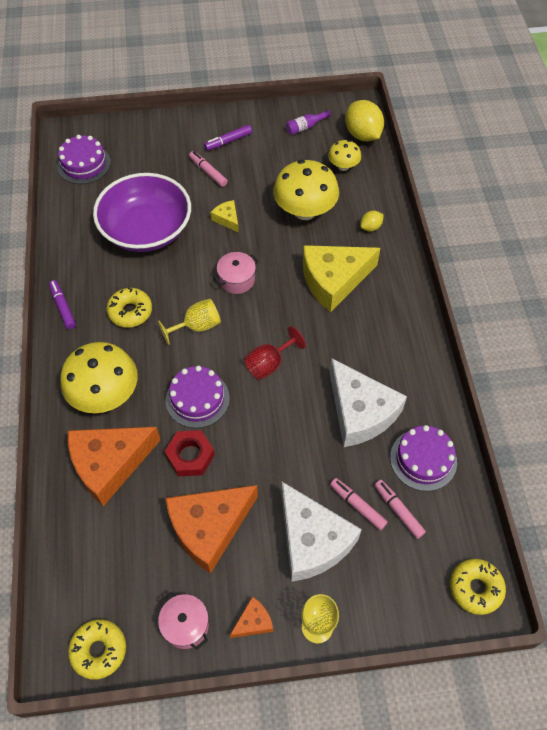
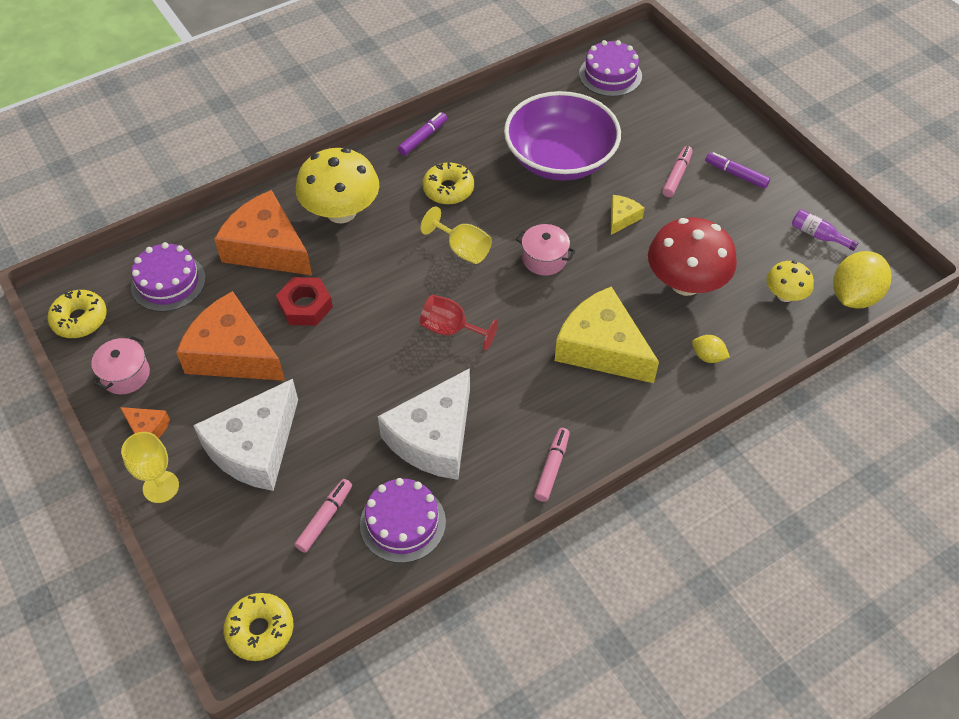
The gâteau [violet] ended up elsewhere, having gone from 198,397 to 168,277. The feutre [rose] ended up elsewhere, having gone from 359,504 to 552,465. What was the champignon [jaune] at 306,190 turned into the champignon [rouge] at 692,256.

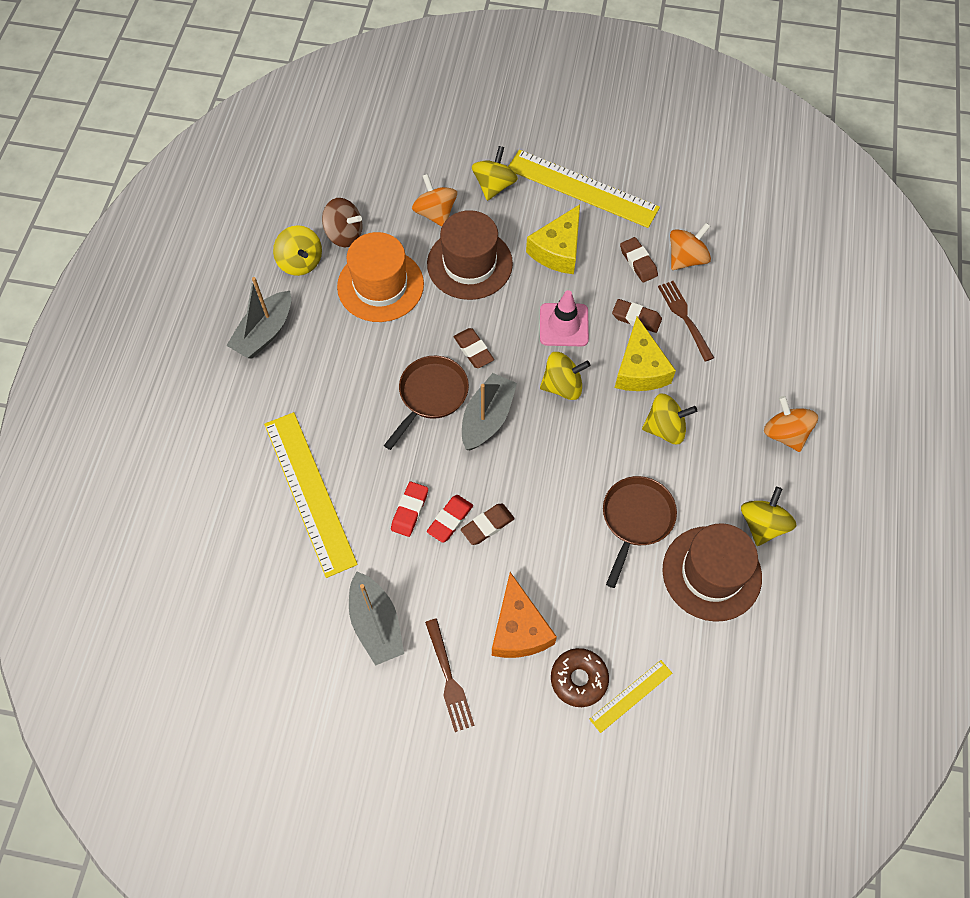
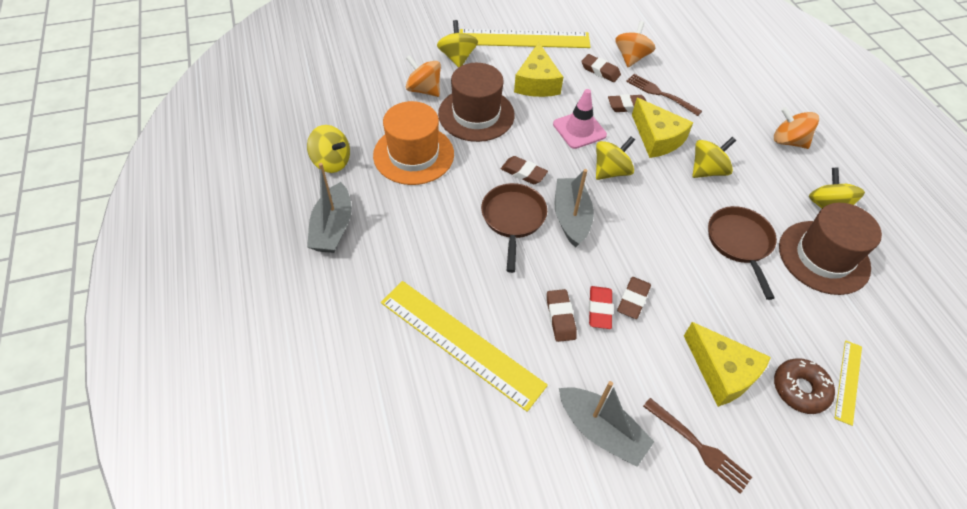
What was the gomme [rouge] at 409,509 turned into the gomme [marron] at 562,315. What was the fromage [orange] at 524,615 turned into the fromage [jaune] at 727,364. The second view lost the toupie [marron] at 342,222.

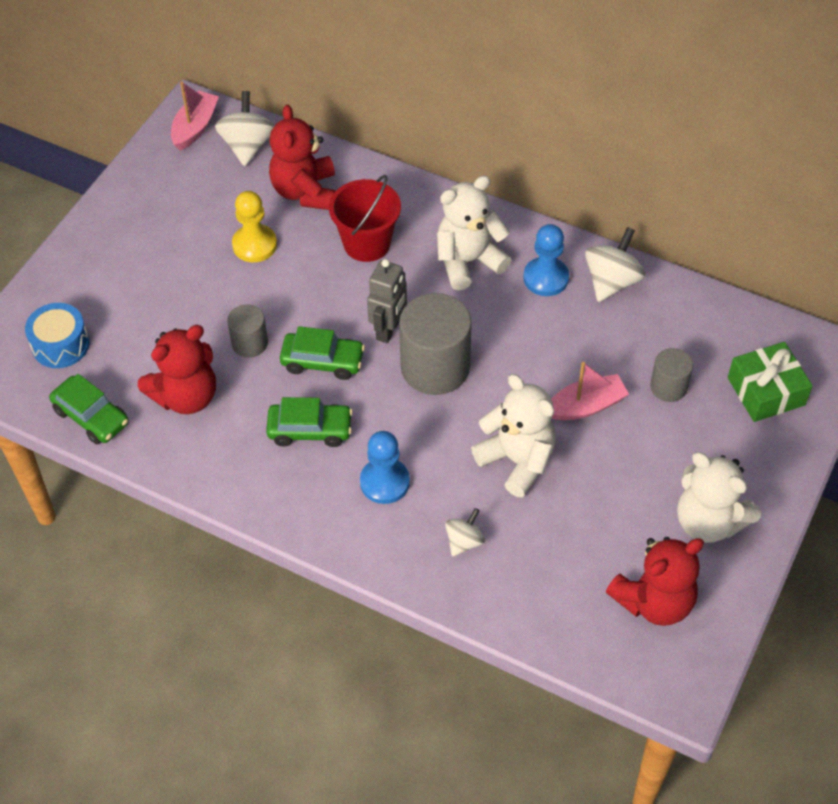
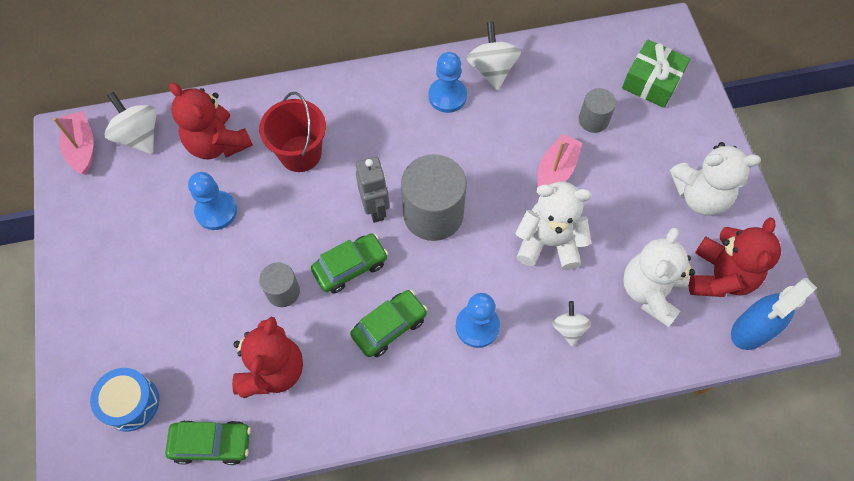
What was the pion [jaune] at 254,226 turned into the pion [bleu] at 212,201. The ours en peluche [blanc] ended up elsewhere, having gone from 474,232 to 659,277. The second view gained the vaporisateur [bleu] at 774,314.

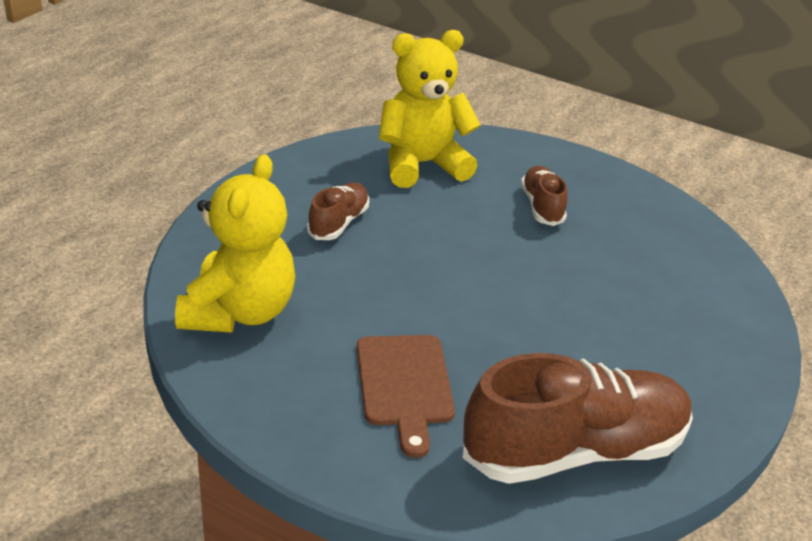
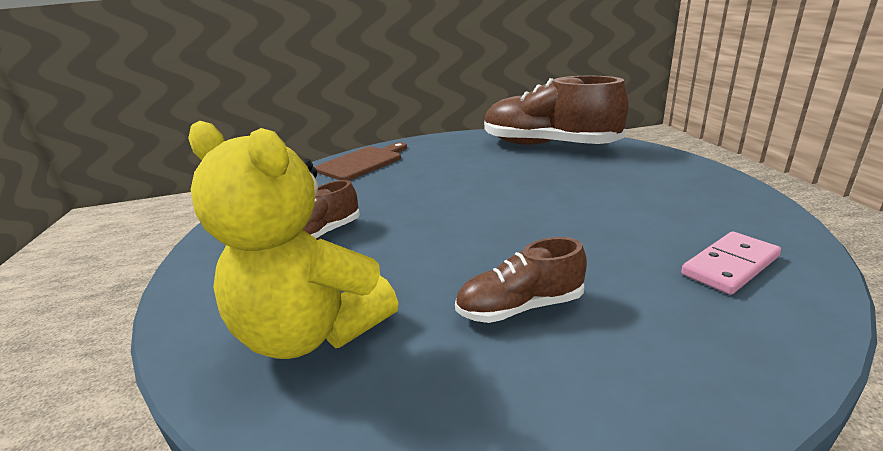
The planche à découper [marron] ended up elsewhere, having gone from 406,396 to 361,161. Where the ours en peluche [jaune] stood at 235,243, the domino [rose] came to stand at 731,263.

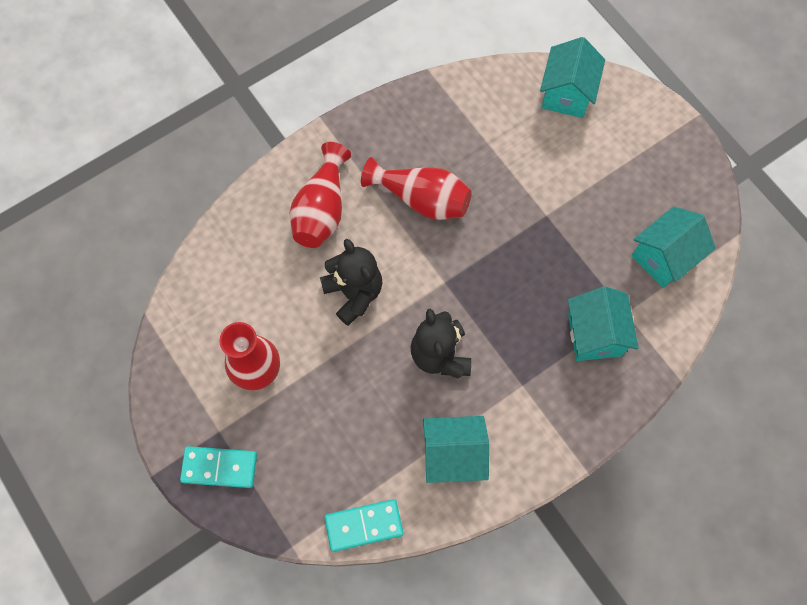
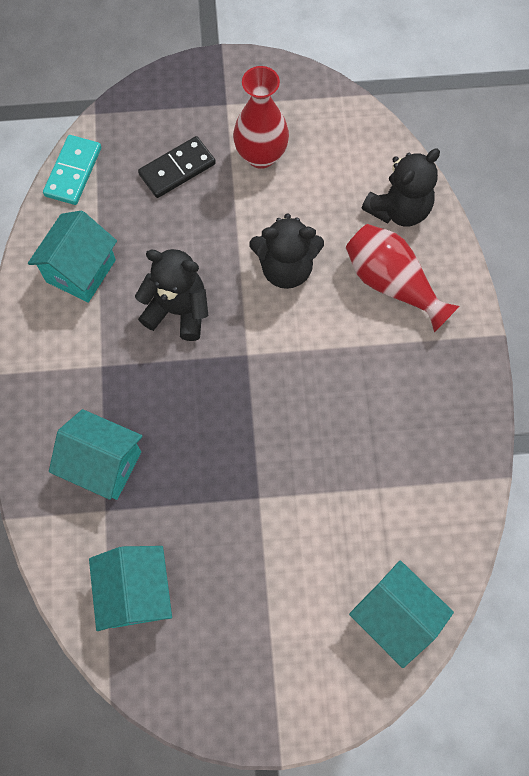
The second view gained the domino [noir] at 177,167. The second view gained the ours en peluche [noir] at 401,187. The second view lost the domino [turquoise] at 218,467. The second view lost the vase [rouge] at 416,188.

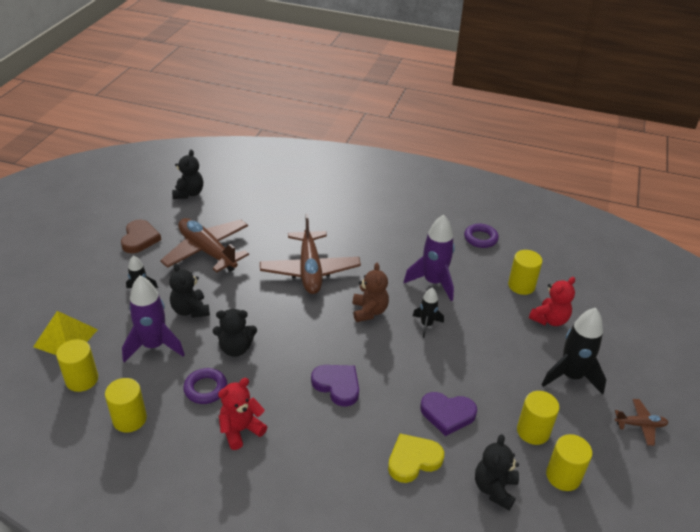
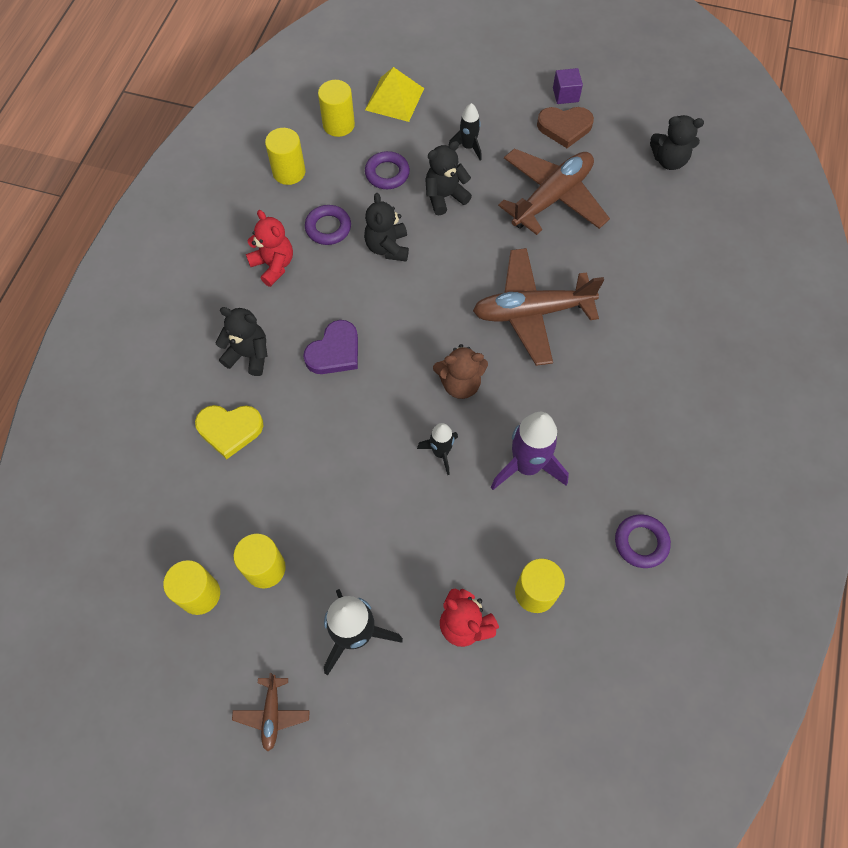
The cœur [jaune] at 416,458 ended up facing another way, 120 degrees clockwise from before. The ours en peluche [noir] ended up elsewhere, having gone from 497,472 to 241,341. Where the fusée [violet] stood at 153,319, the anneau [violet] came to stand at 387,170. The second view gained the cube [violet] at 568,86. The second view lost the cœur [violet] at 448,414.

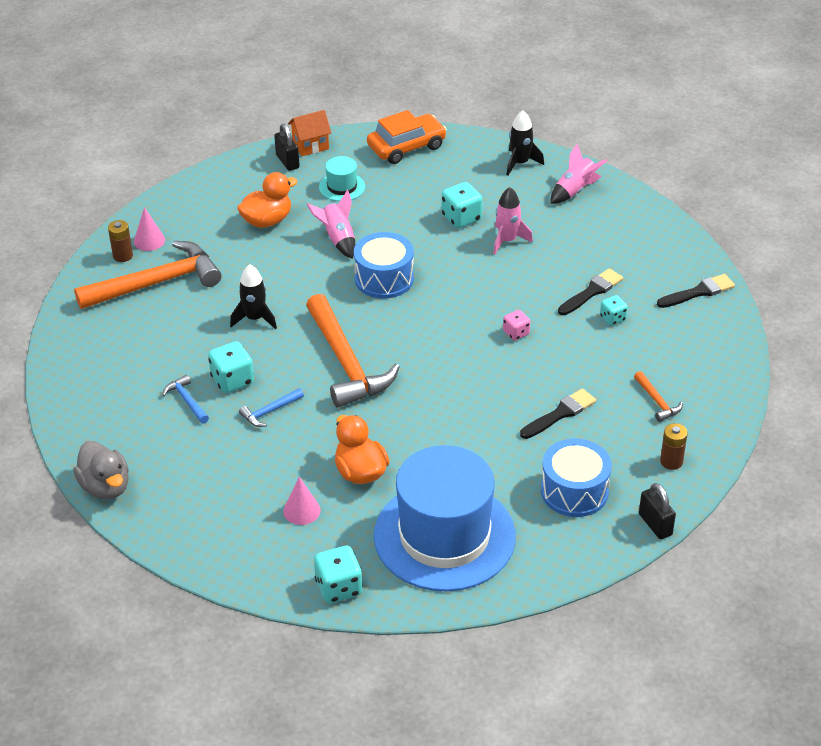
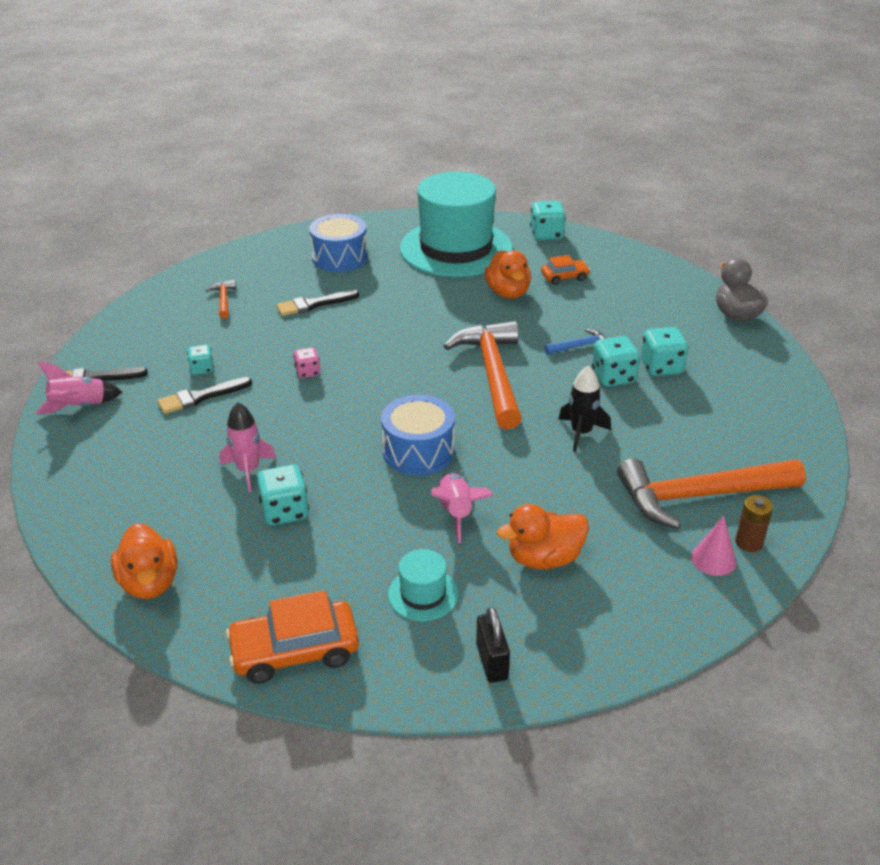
The fusée [rose] ended up elsewhere, having gone from 579,174 to 78,387. Where the fusée [noir] stood at 525,142, the canard [orange] came to stand at 144,561. What was the chapeau [bleu] at 445,518 turned into the chapeau [turquoise] at 456,224. Where the cône [rose] stood at 302,501, the voiture [orange] came to stand at 565,270. Where the marteau [bleu] stood at 185,399, the dé [turquoise] came to stand at 664,351. The second view lost the maison [orange] at 309,133. The second view lost the cadenas [noir] at 657,511. The second view lost the pile [marron] at 674,446.

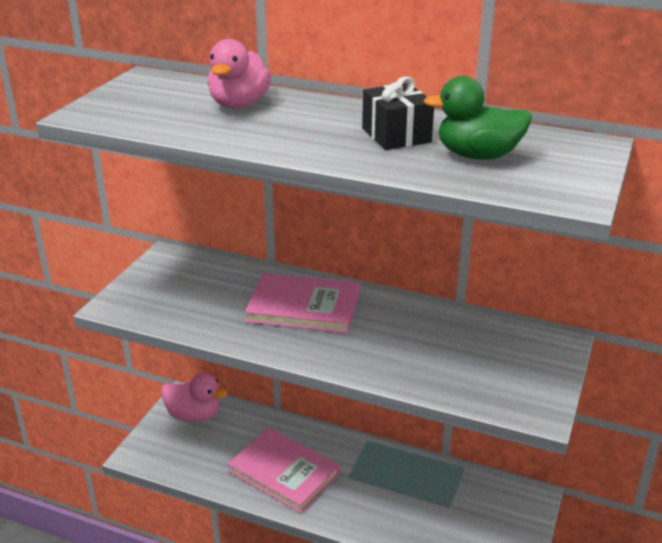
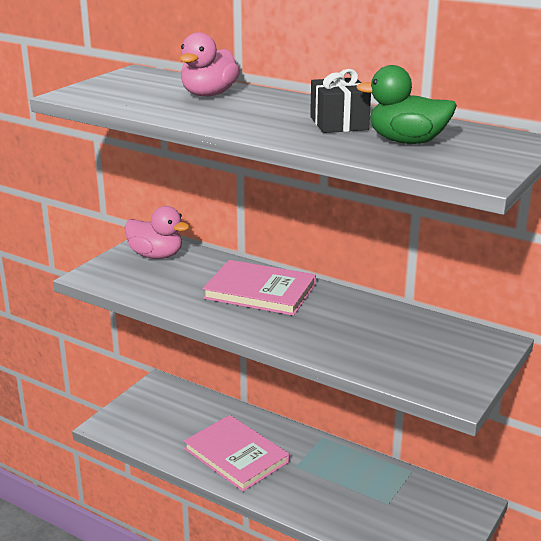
The canard [rose] ended up elsewhere, having gone from 194,397 to 157,232.

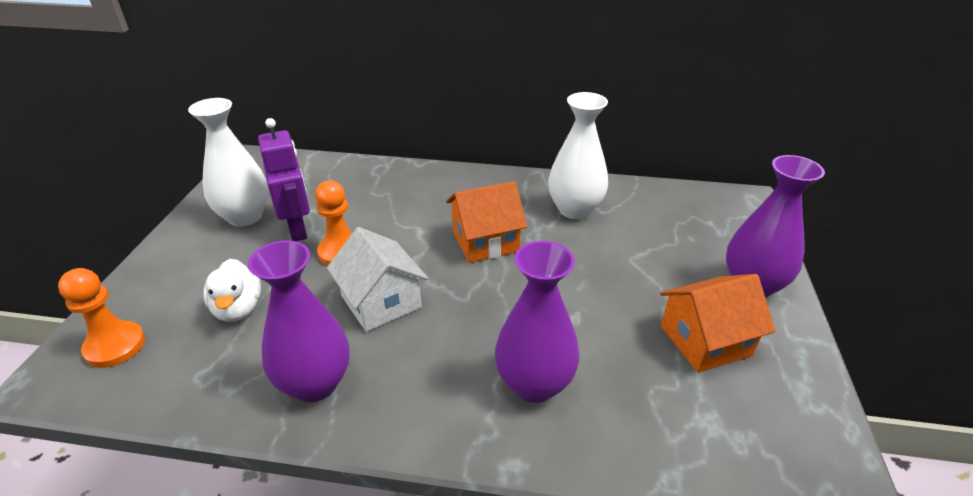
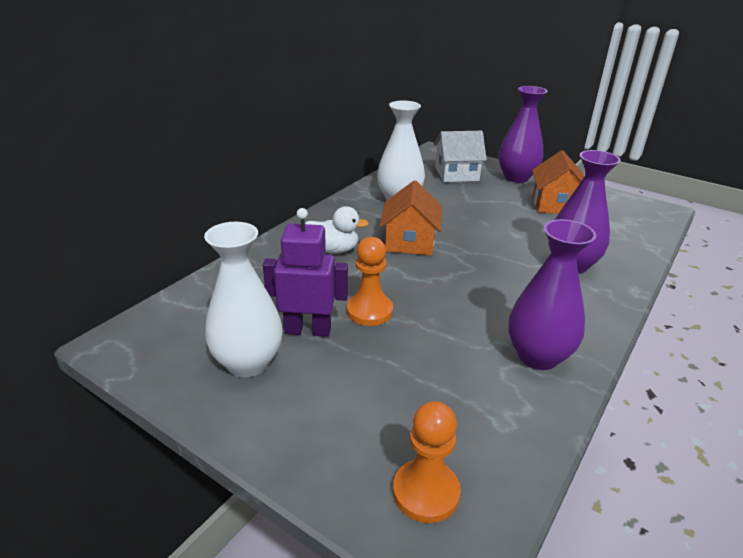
The canard [blanc] ended up elsewhere, having gone from 232,290 to 337,230. The maison [blanc] ended up elsewhere, having gone from 377,279 to 460,156.

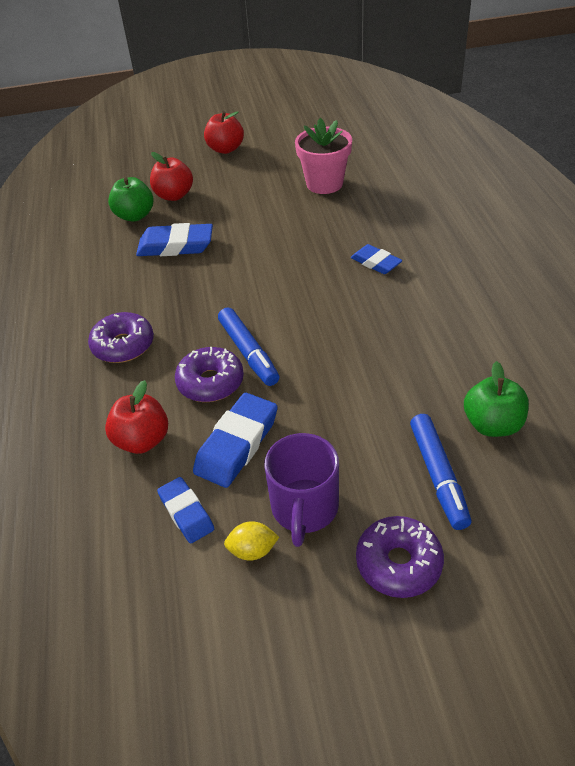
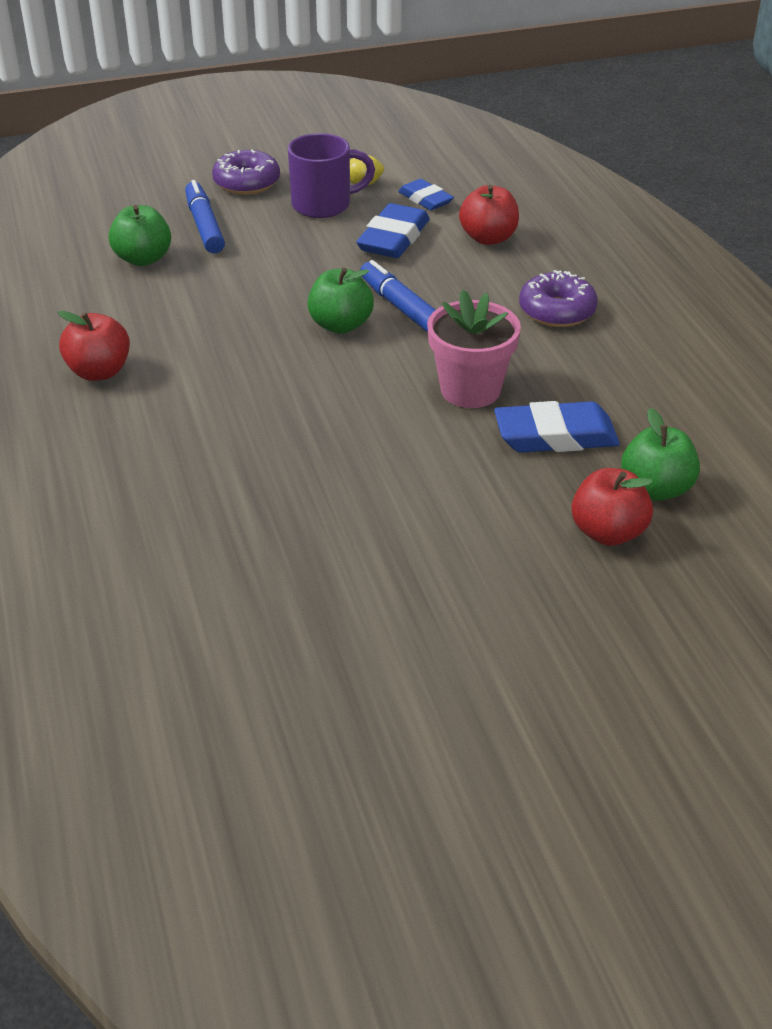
The pomme [rouge] ended up elsewhere, having gone from 224,132 to 94,346. The tasse [violet] at 301,490 ended up facing another way, 75 degrees clockwise from before. The second view gained the pomme [vert] at 340,301. The pot de fleurs [rose] ended up elsewhere, having gone from 323,156 to 474,348. The second view lost the beignet [violet] at 209,374. The second view lost the gomme [bleu] at 377,259.

